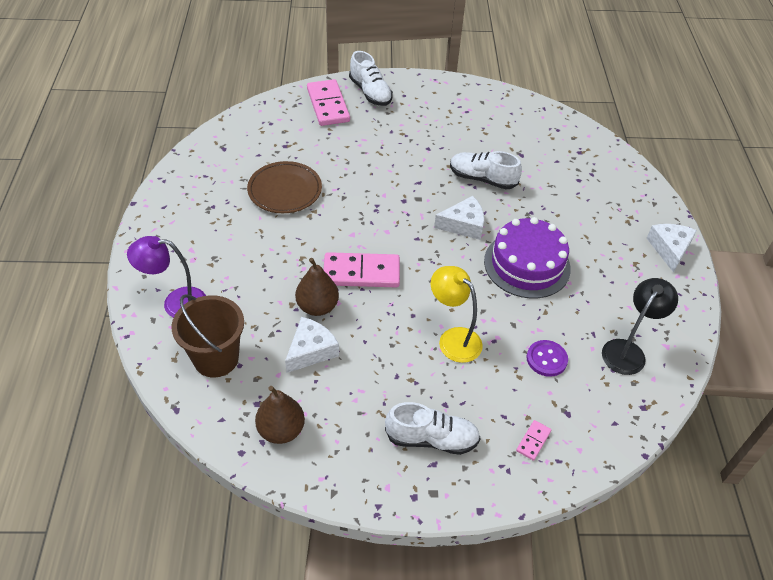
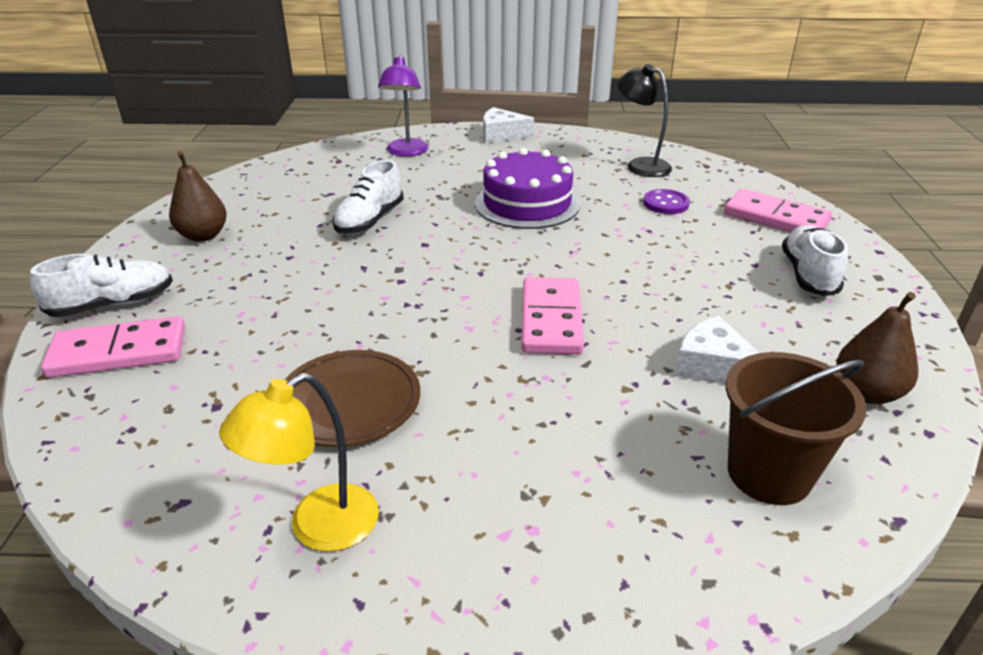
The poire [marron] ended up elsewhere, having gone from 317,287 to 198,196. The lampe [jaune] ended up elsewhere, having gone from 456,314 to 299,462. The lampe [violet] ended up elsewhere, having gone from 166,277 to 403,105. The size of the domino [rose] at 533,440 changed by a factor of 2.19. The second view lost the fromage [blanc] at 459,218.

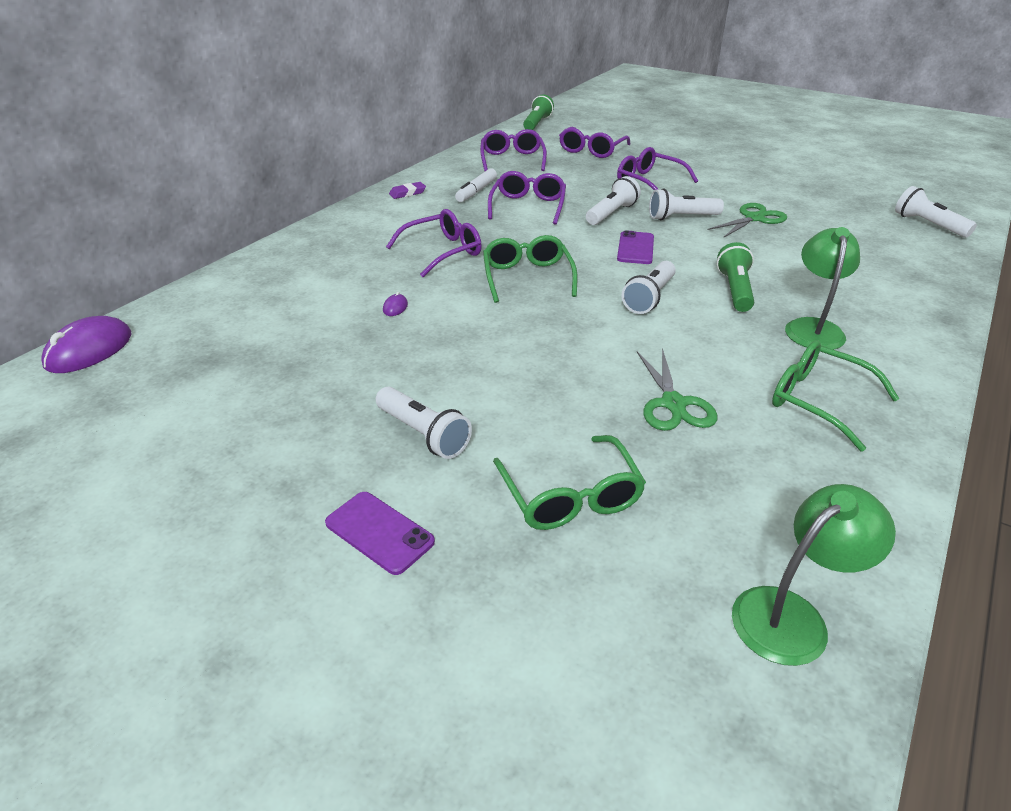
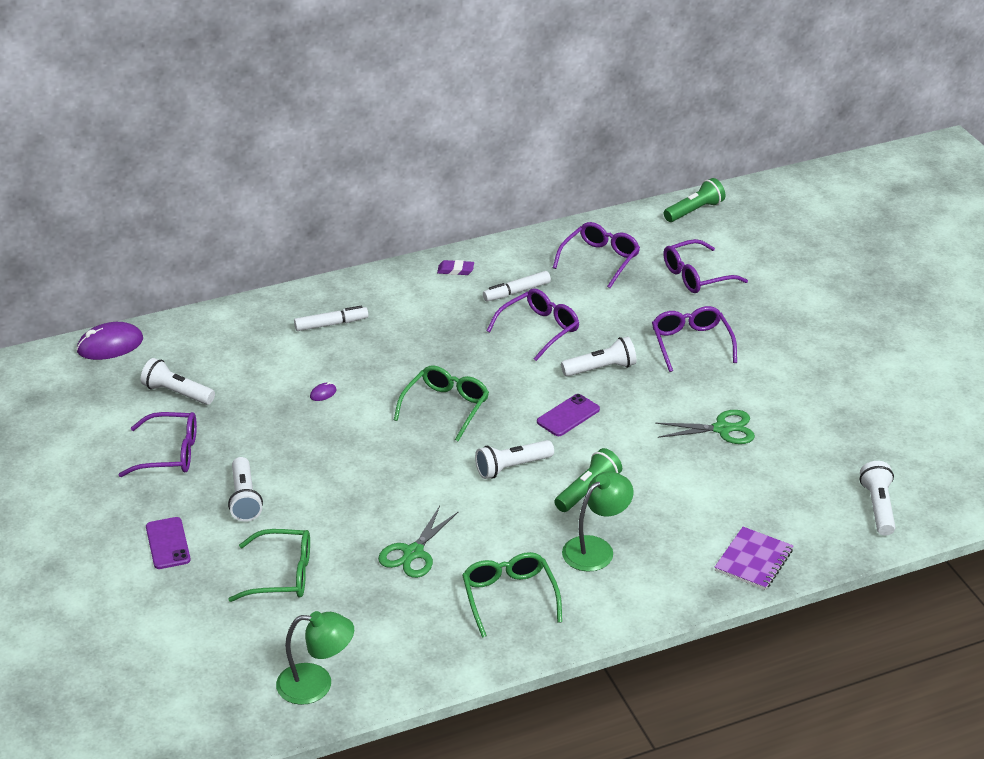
The lunettes [violet] ended up elsewhere, having gone from 434,243 to 158,444. The lampe de poche [blanc] ended up elsewhere, having gone from 686,204 to 178,381. The lunettes [vert] at 569,482 ended up facing another way, 105 degrees counterclockwise from before. The second view gained the feutre [blanc] at 331,318. The second view gained the carnet [violet] at 753,558.

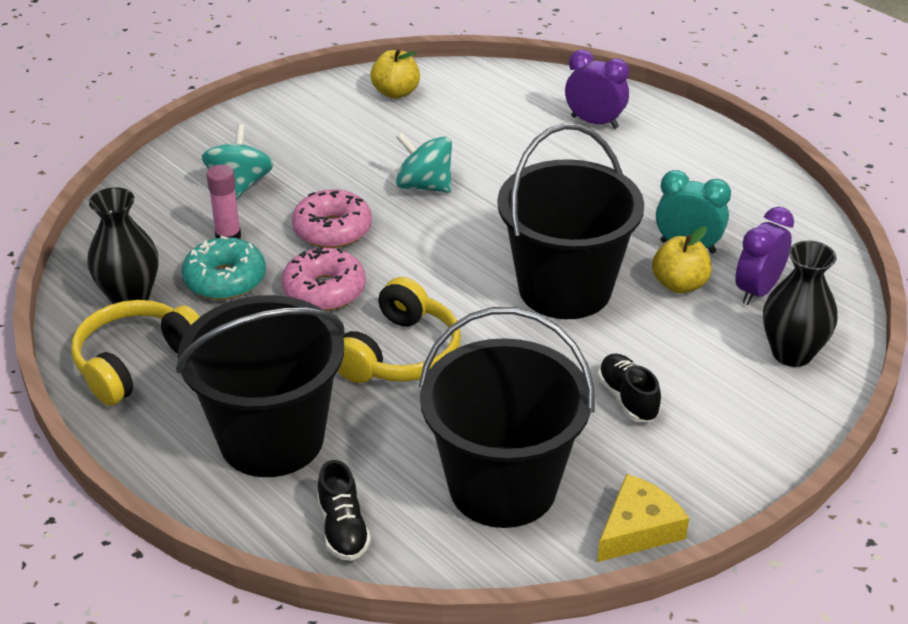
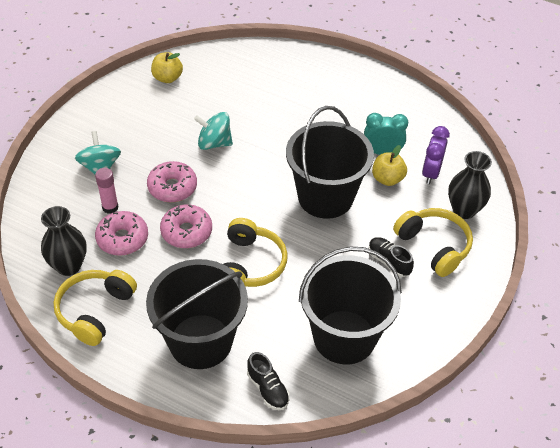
What was the beignet [turquoise] at 224,268 turned into the beignet [rose] at 121,233. The second view gained the casque audio [jaune] at 433,242. The second view lost the réveil [violet] at 597,89. The second view lost the fromage [jaune] at 643,518.

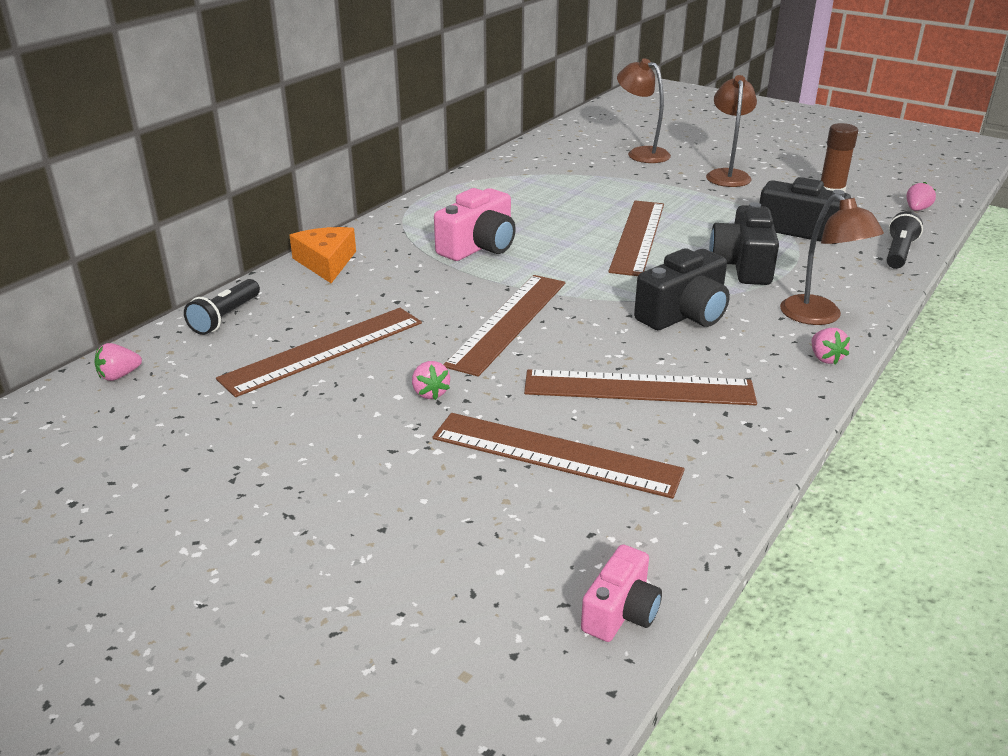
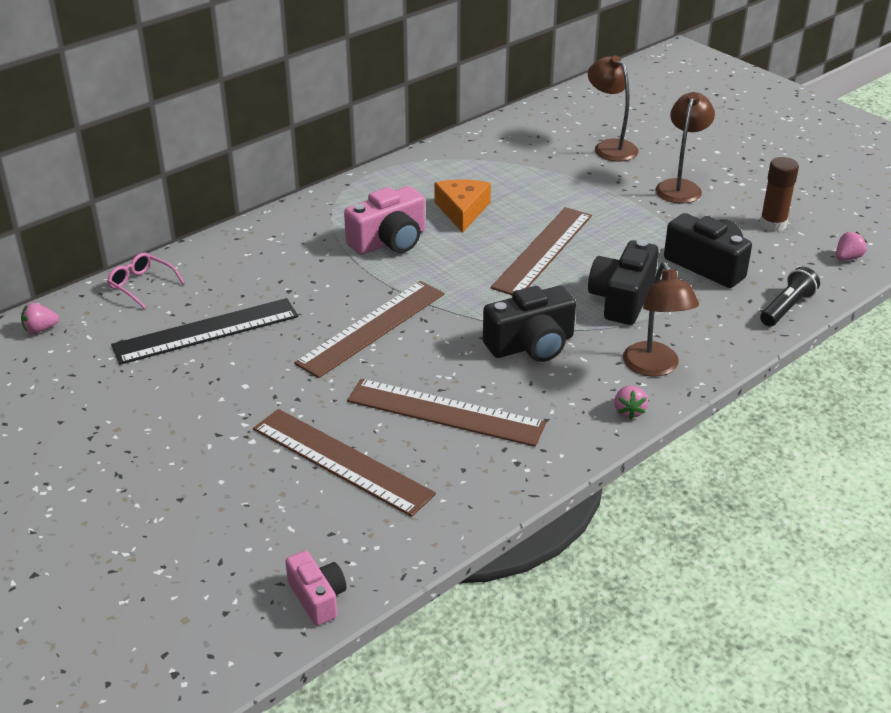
Where the lampe de poche [noir] stood at 222,307, the lunettes [rose] came to stand at 146,281. What was the règle [marron] at 319,352 turned into the règle [noir] at 204,331. The appareil photo [rose] at 621,593 ended up facing another way, 75 degrees counterclockwise from before. The fromage [orange] ended up elsewhere, having gone from 322,255 to 462,206. The second view lost the fraise [rose] at 431,380.

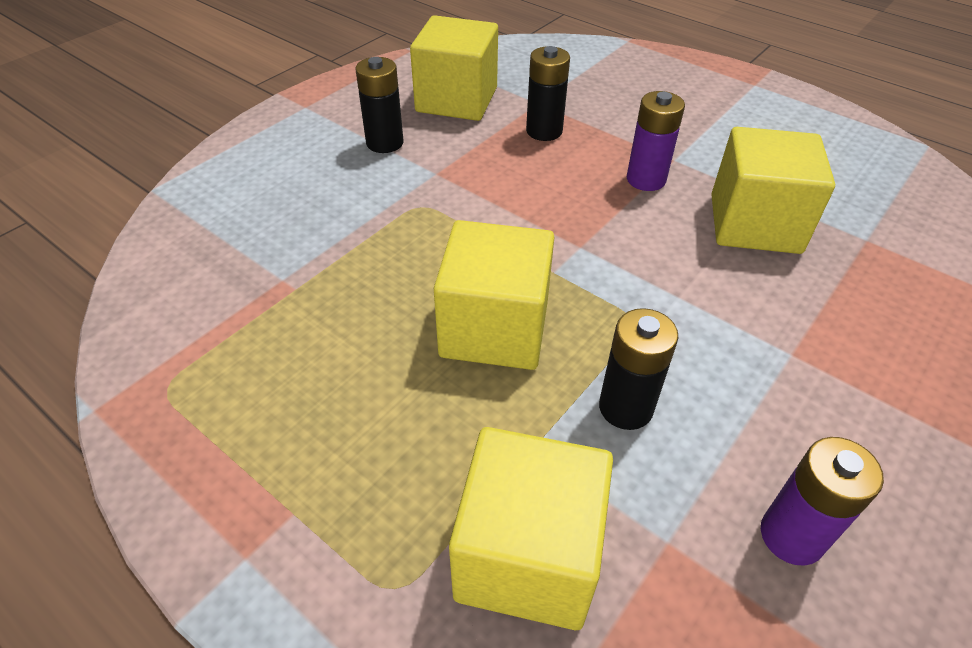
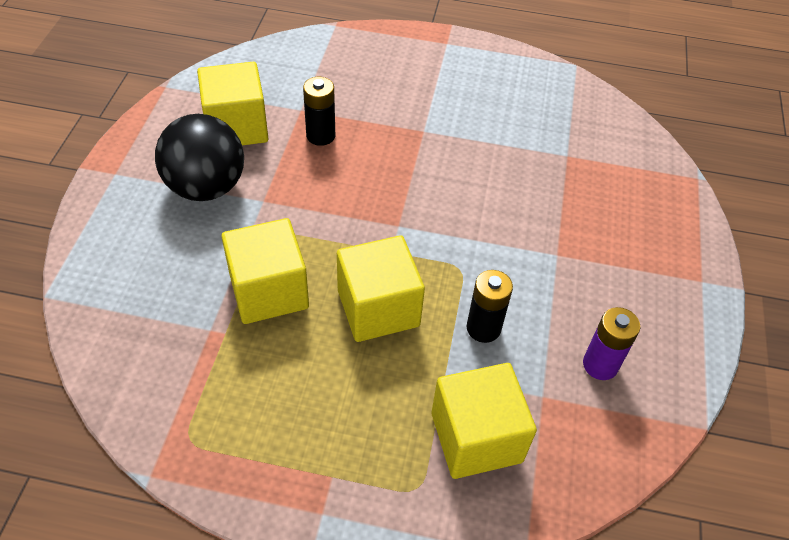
Where the pile [noir] stood at 380,105, the balle [noir] came to stand at 199,157. The cube [jaune] ended up elsewhere, having gone from 773,190 to 265,271. The second view lost the pile [violet] at 656,141.

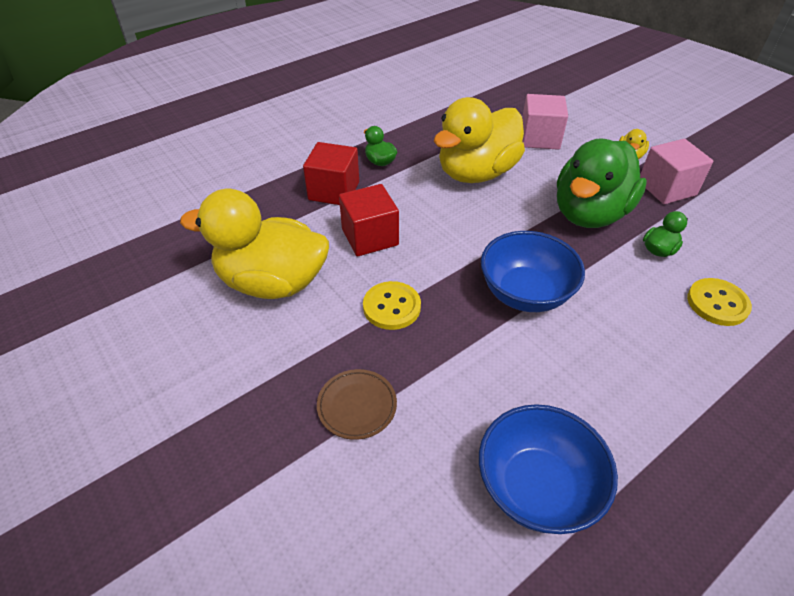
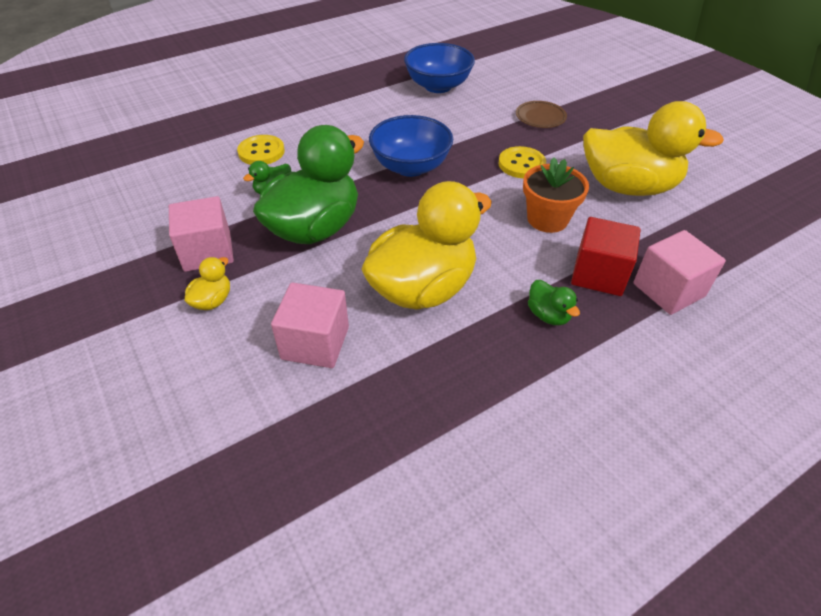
Where the cube [rouge] stood at 369,220, the pot de fleurs [orange] came to stand at 556,195. The second view gained the cube [rose] at 679,272.

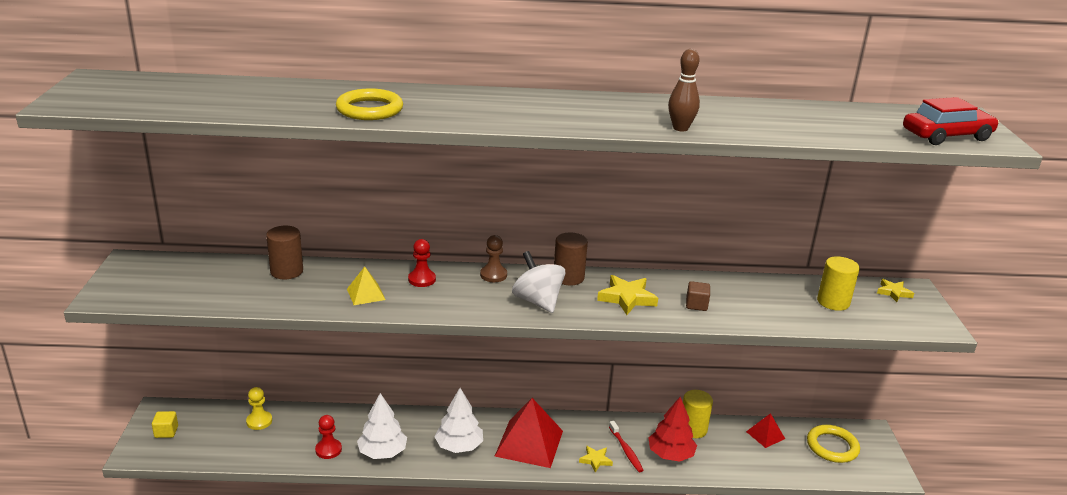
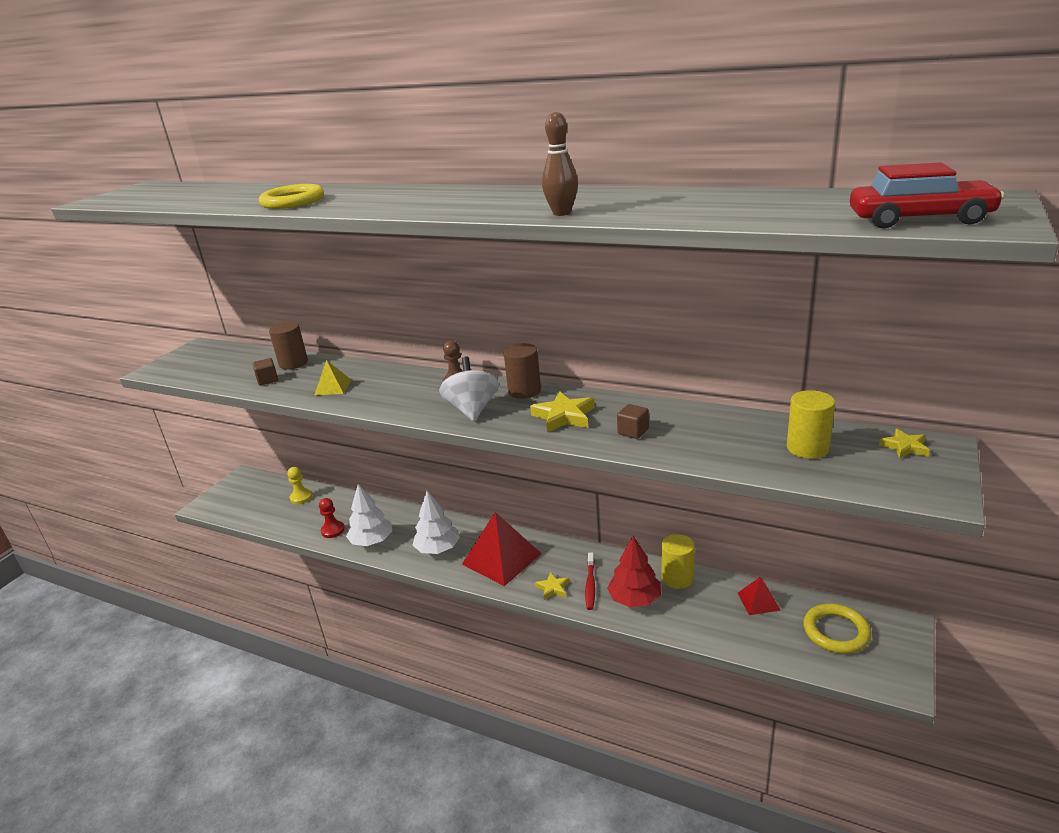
The second view gained the cube [marron] at 265,371. The second view lost the cube [jaune] at 165,424. The second view lost the pion [rouge] at 422,263.

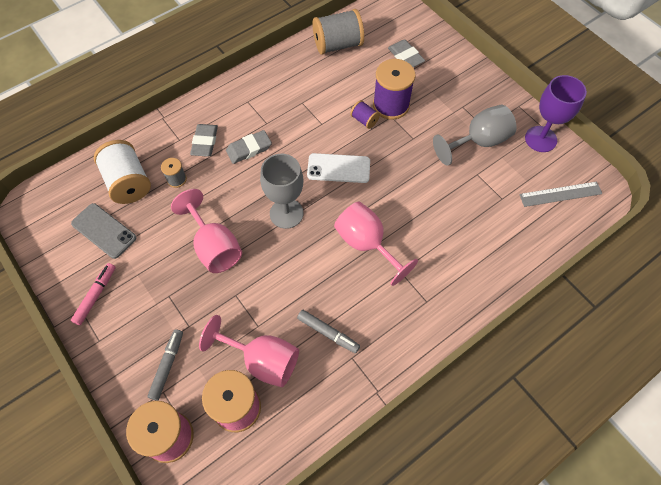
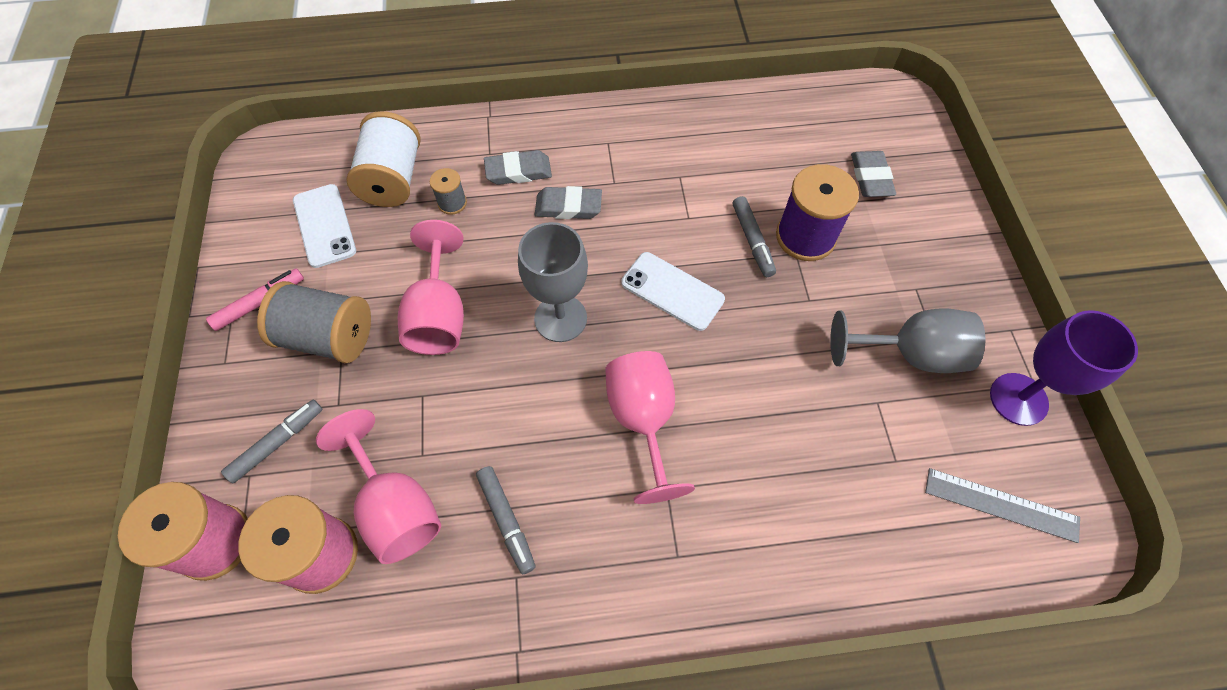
The bobine [gris] ended up elsewhere, having gone from 338,32 to 314,322. What was the téléphone [gris] at 103,231 turned into the téléphone [blanc] at 324,226. The gomme [gris] at 204,140 ended up facing another way, 45 degrees clockwise from before. Where the bobine [violet] stood at 365,114, the feutre [gris] came to stand at 754,236.

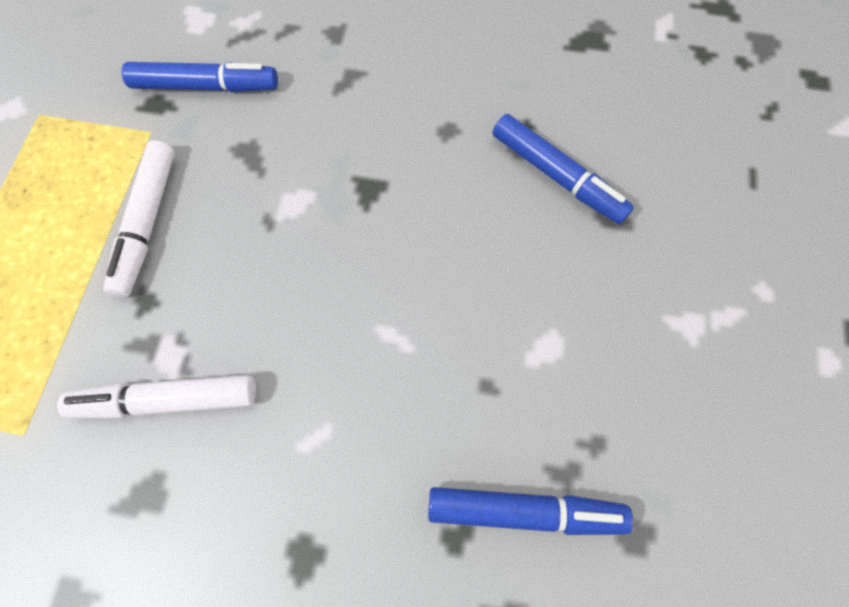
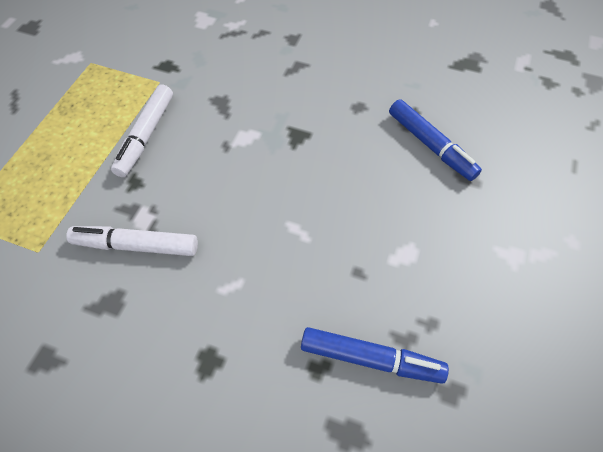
The second view lost the feutre [bleu] at 199,77.

